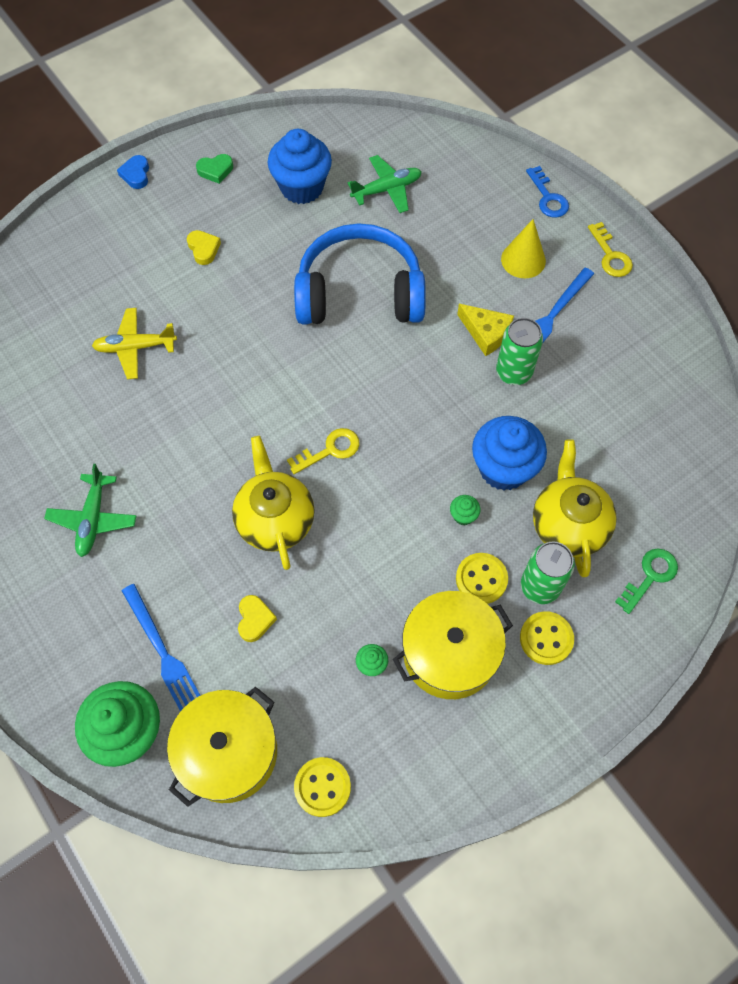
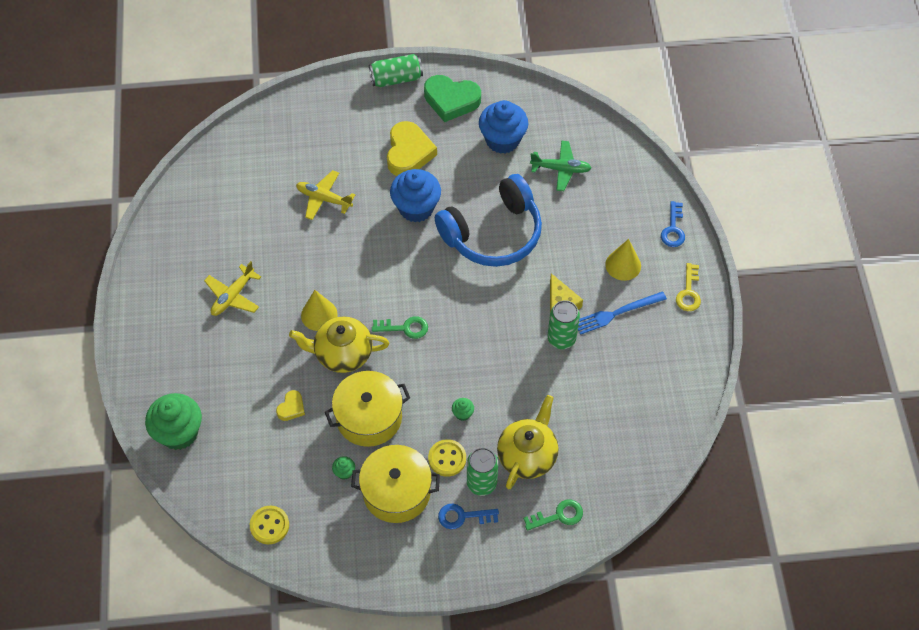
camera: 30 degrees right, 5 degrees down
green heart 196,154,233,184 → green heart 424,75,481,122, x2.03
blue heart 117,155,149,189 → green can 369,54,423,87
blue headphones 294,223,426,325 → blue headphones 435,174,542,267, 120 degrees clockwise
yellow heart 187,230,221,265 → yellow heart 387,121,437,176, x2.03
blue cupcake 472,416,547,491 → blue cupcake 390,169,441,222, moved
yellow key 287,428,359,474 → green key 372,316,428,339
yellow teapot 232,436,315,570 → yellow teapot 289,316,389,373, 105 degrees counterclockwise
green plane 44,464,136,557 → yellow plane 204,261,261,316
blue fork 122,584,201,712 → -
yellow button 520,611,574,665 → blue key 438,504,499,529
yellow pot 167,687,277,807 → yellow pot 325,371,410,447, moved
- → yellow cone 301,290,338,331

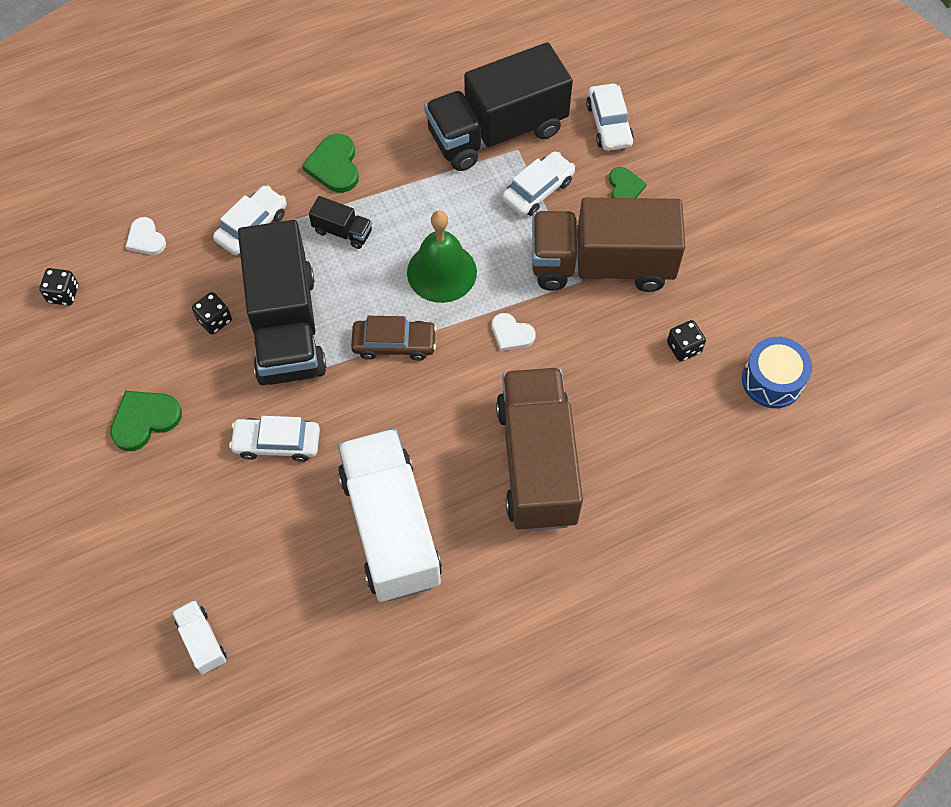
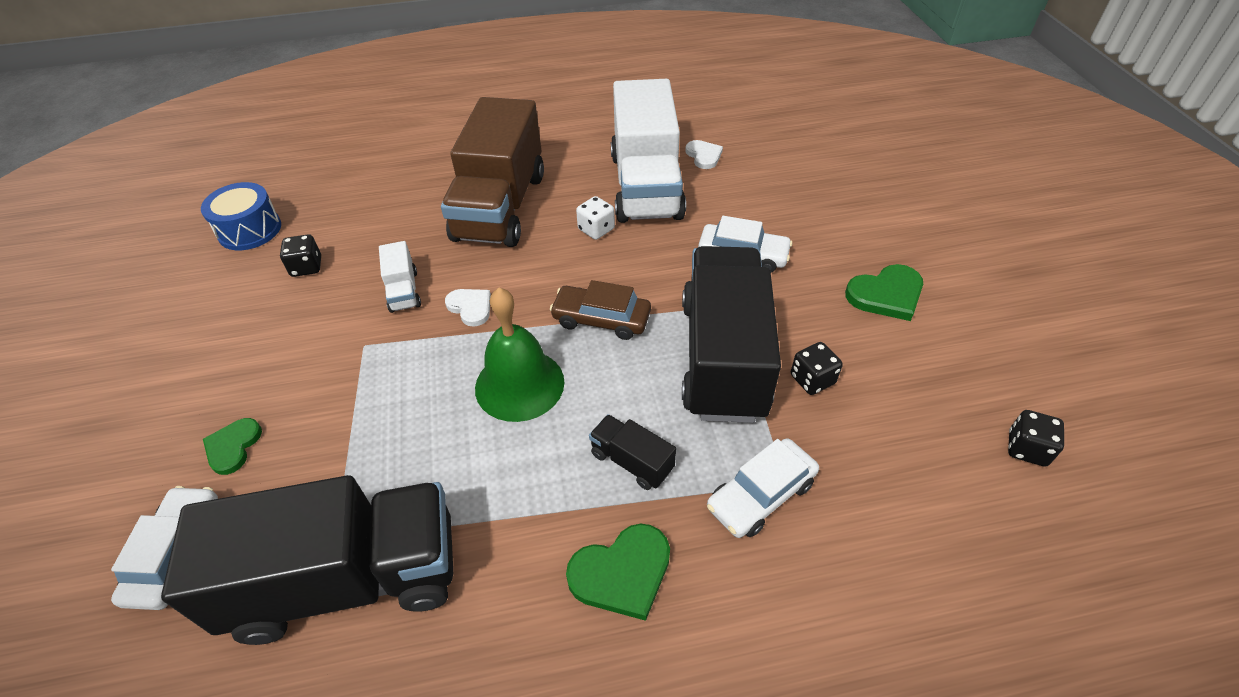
camera: 165 degrees left, 15 degrees down
green heart 302,134,359,193 → green heart 566,523,670,621, 60 degrees clockwise
white car 502,152,575,216 → -
brown truck 532,198,685,292 → -
white heart 125,217,166,255 → white heart 685,140,723,169, moved
white truck 172,600,227,674 → white truck 379,241,421,313, moved
- → white dice 576,196,615,240

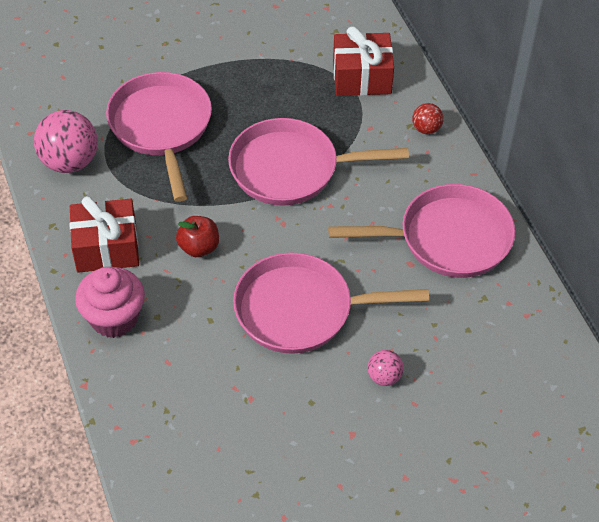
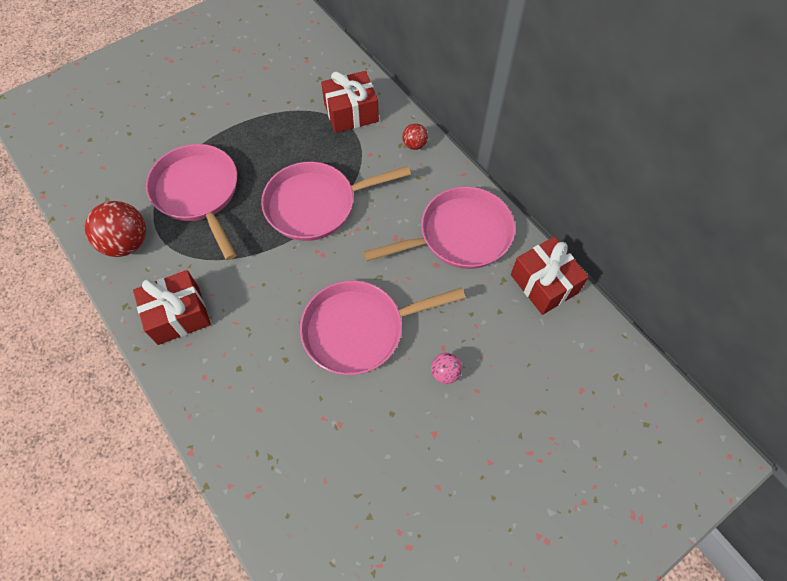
camera: 15 degrees left, 10 degrees up
pink ball 34,110,98,173 → red ball 85,201,146,257
red apple 176,216,219,257 → -
pink cupcake 75,267,145,338 → -
- → red gift 511,237,589,315

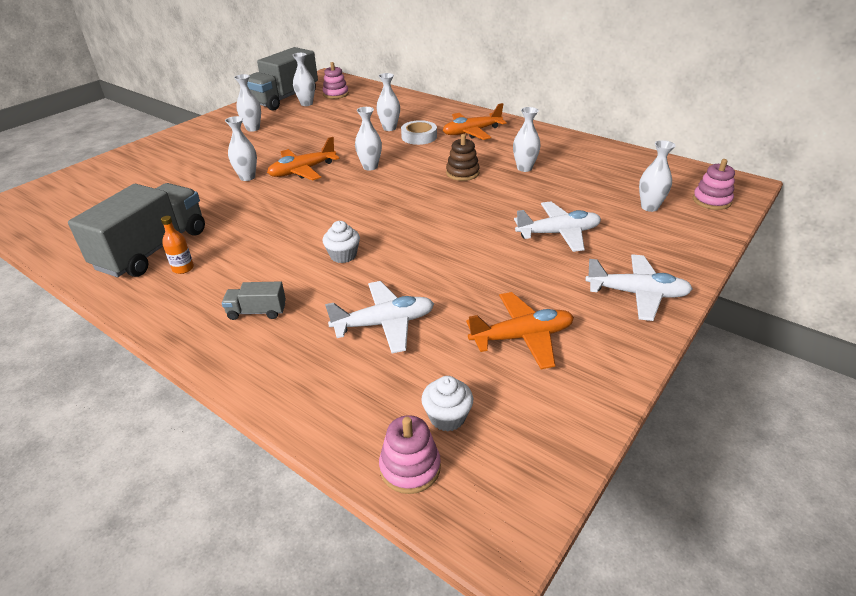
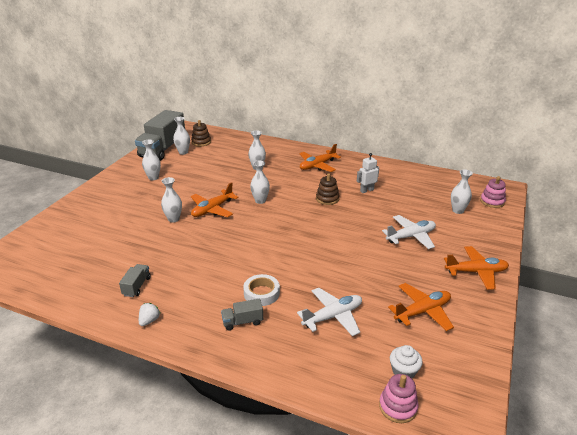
camera: 15 degrees left, 5 degrees down
pink stacking toy 323,62,349,99 → brown stacking toy 191,120,211,147
white vase 513,107,541,172 → white robot 357,153,379,193
white tape 401,120,437,145 → white tape 243,274,280,306, moved
grey truck 68,183,205,277 → grey truck 119,264,151,297, x0.43
orange bottle 161,216,194,274 → -
white cupcake 322,221,360,263 → -
white plane 585,254,693,321 → orange plane 444,246,509,290
- → white strawberry 139,303,160,326

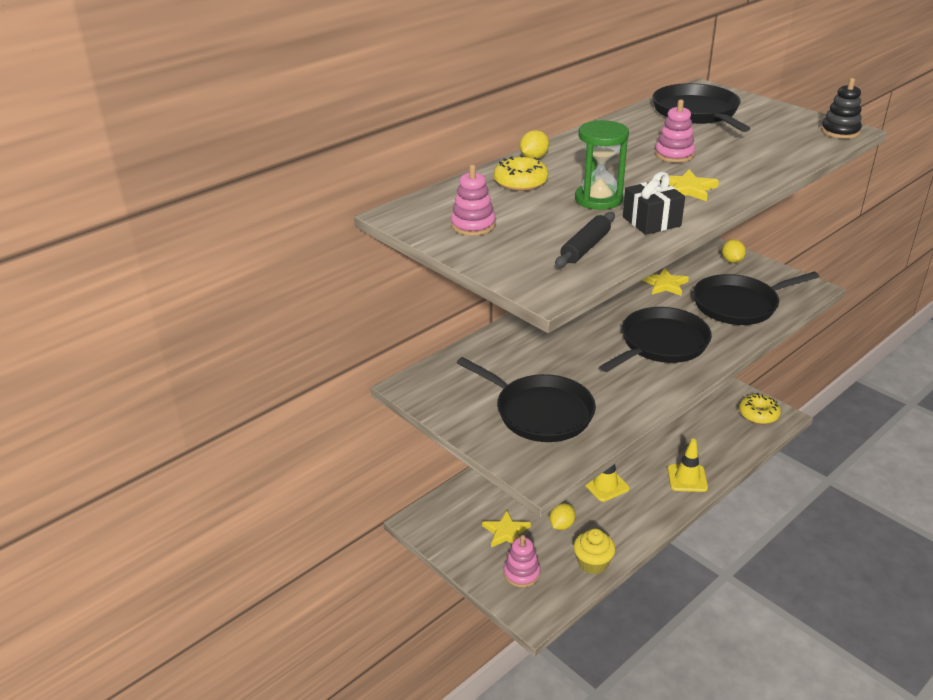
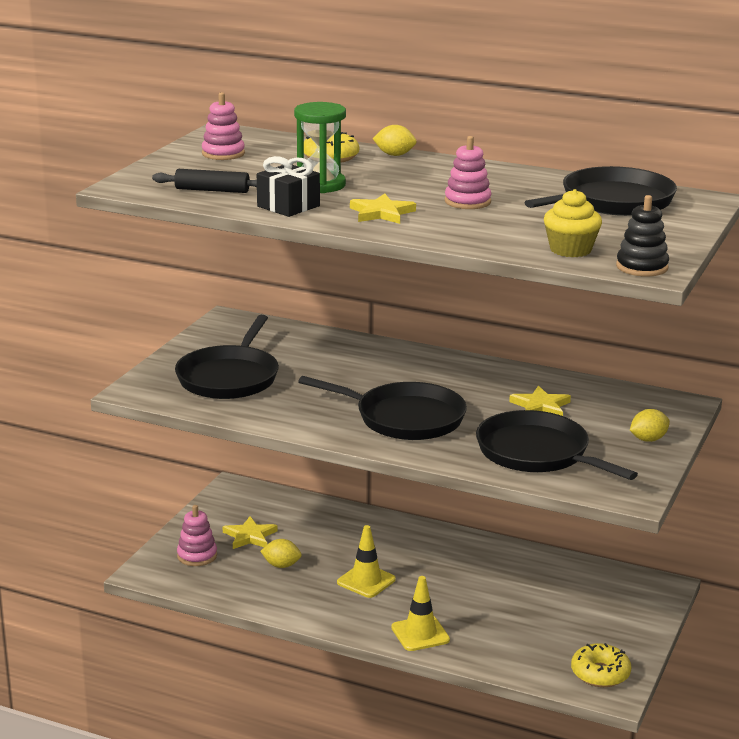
camera: 65 degrees right, 10 degrees down
yellow cupcake 573,528,616,574 → yellow cupcake 544,189,602,257, moved

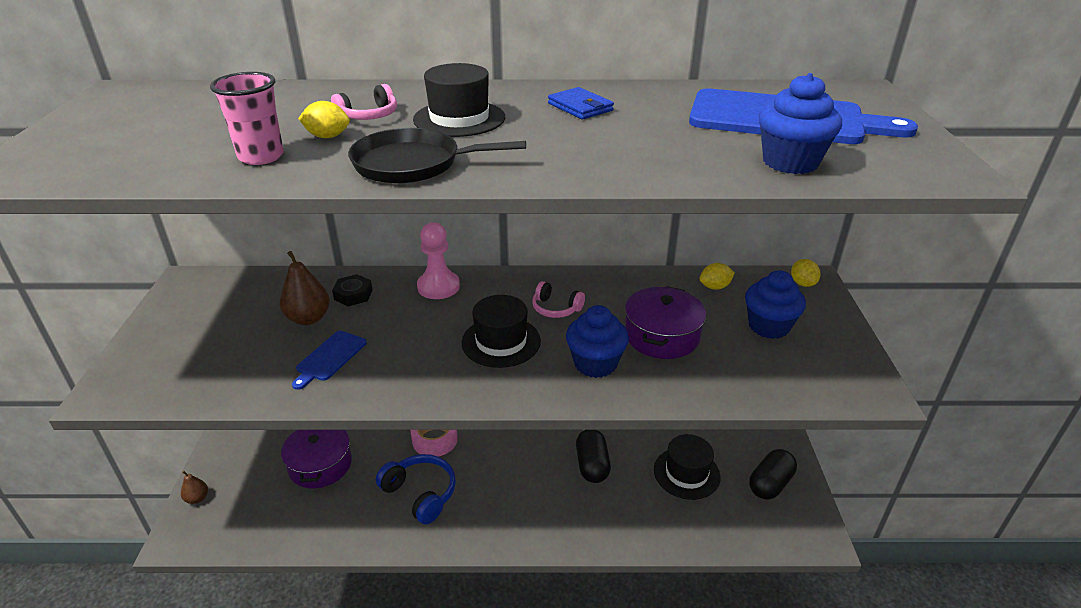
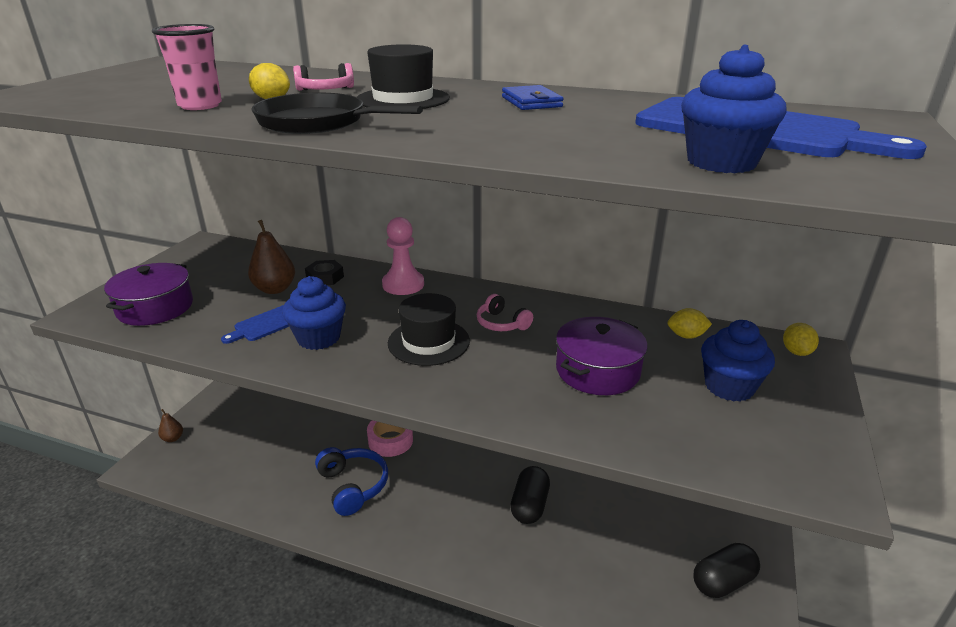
camera: 20 degrees right, 5 degrees down
blue cupcake 566,305,629,378 → blue cupcake 282,276,346,350, moved
purple pot 281,430,352,488 → purple pot 104,263,193,326, moved
black hat 654,434,721,500 → -

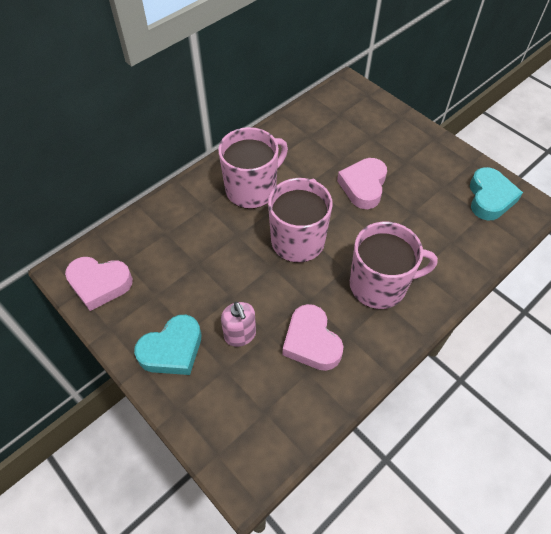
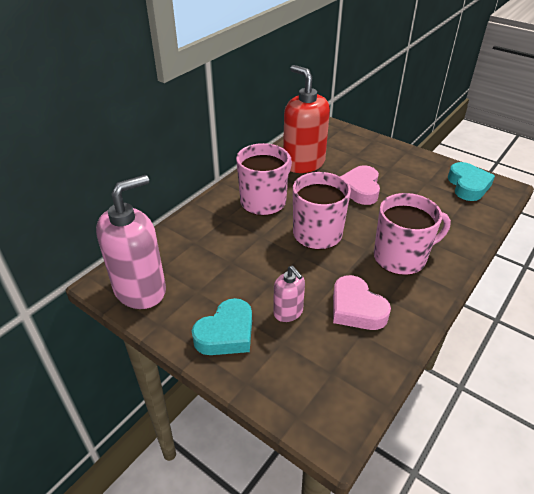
camera: 10 degrees left, 15 degrees down
pink heart 65,257,133,311 → pink soap dispenser 96,175,166,309
- → red soap dispenser 283,65,330,173

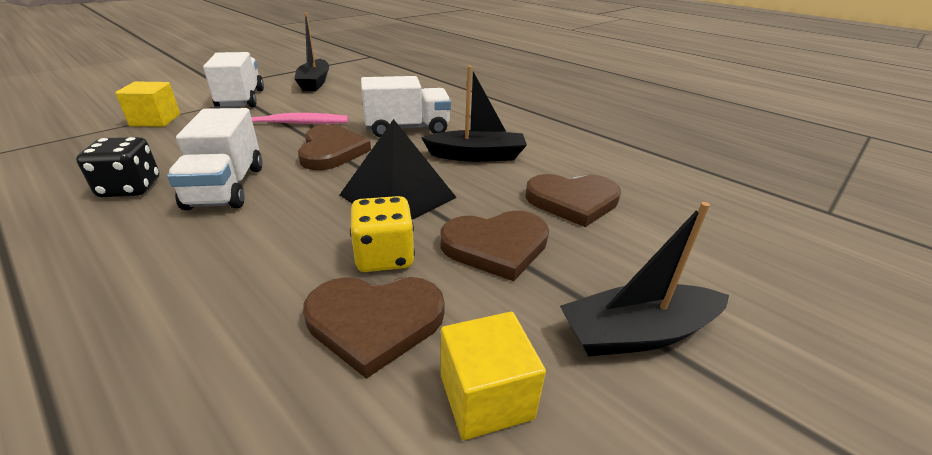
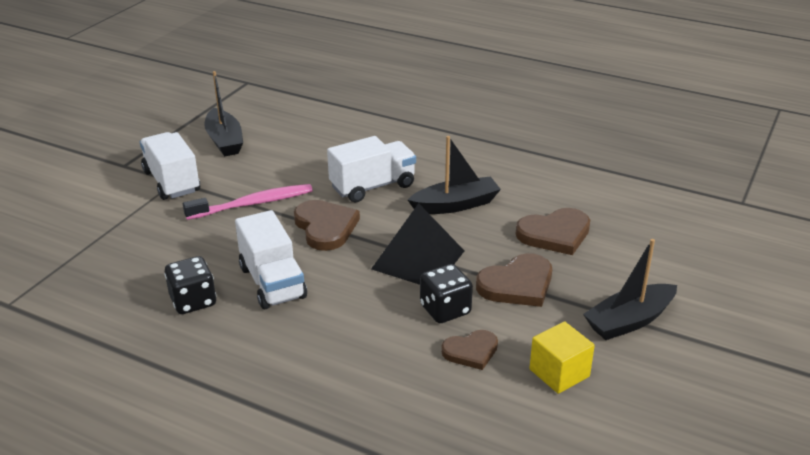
camera: 15 degrees left, 0 degrees up
yellow cube 115,82,180,127 → -
yellow dice 350,196,415,272 → black dice 420,264,473,323
brown heart 303,277,445,379 → brown heart 441,330,498,370, x0.64

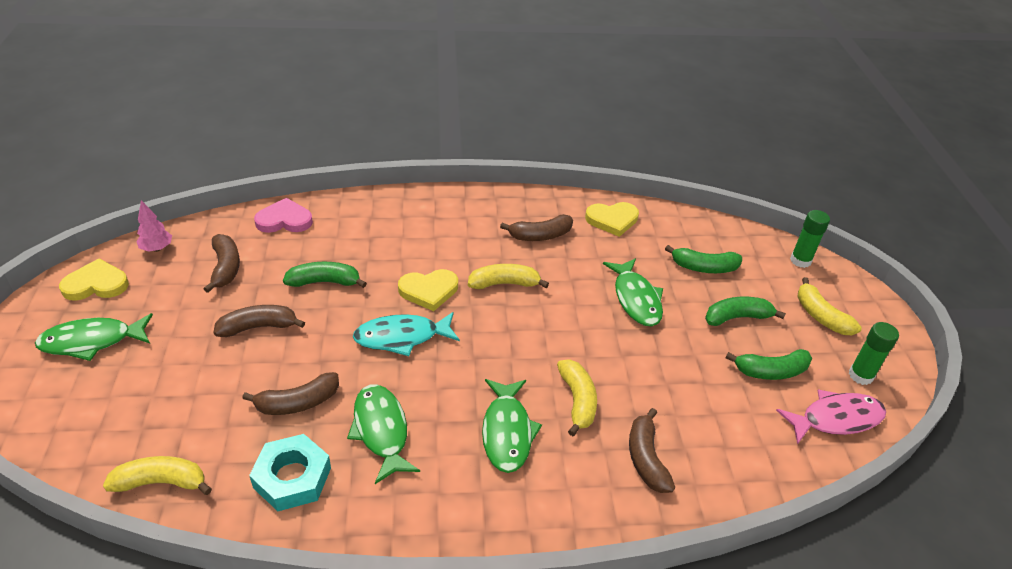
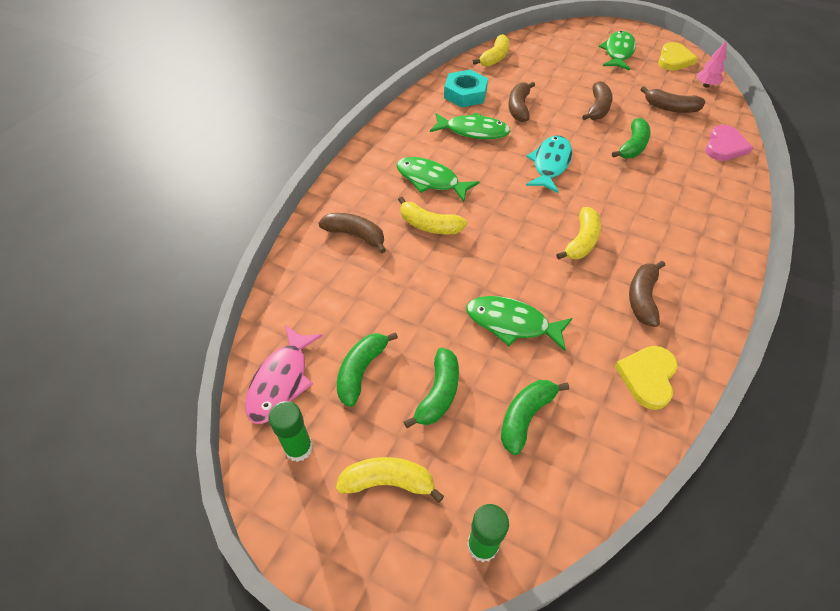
camera: 125 degrees right, 10 degrees up
yellow heart 398,269,458,311 → -

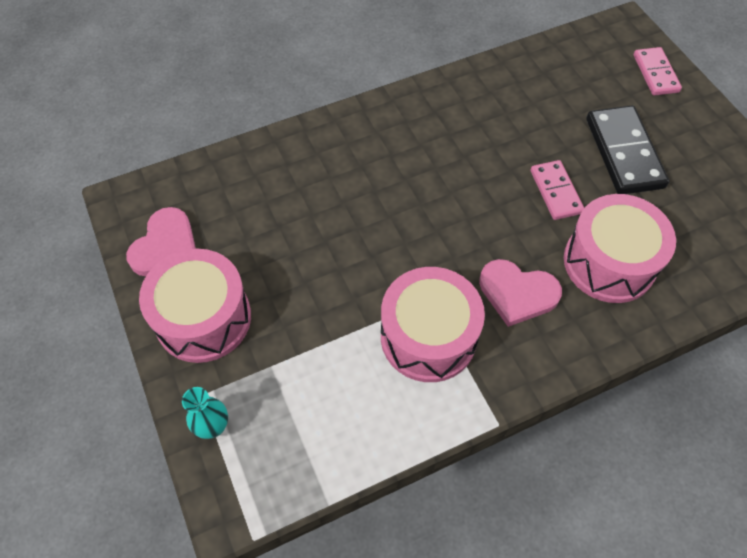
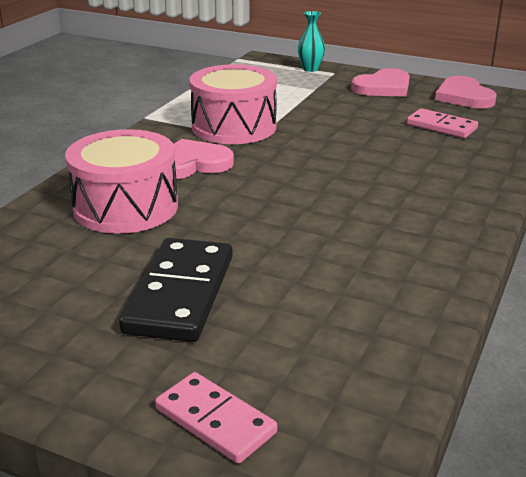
camera: 140 degrees right, 30 degrees down
black domino 586,105,669,194 → black domino 119,238,233,342, 60 degrees clockwise
pink domino 531,160,584,220 → pink domino 407,108,478,138, moved
pink drum 139,249,251,363 → pink heart 351,68,410,97

